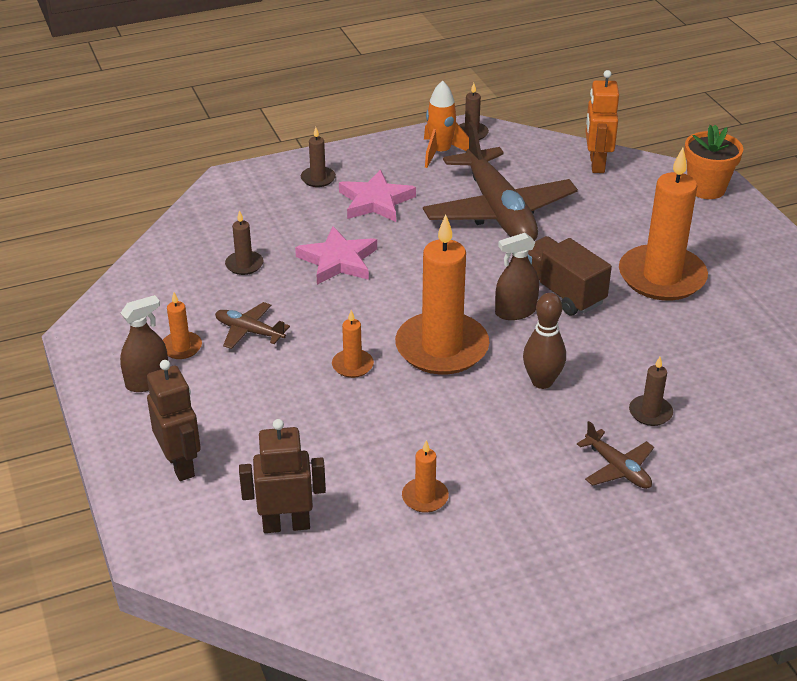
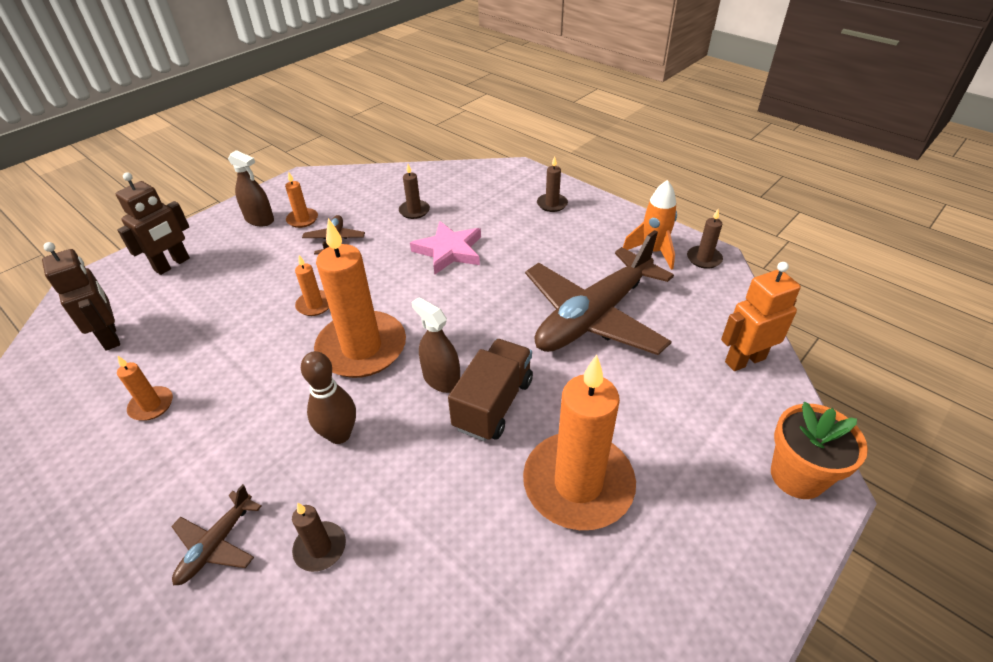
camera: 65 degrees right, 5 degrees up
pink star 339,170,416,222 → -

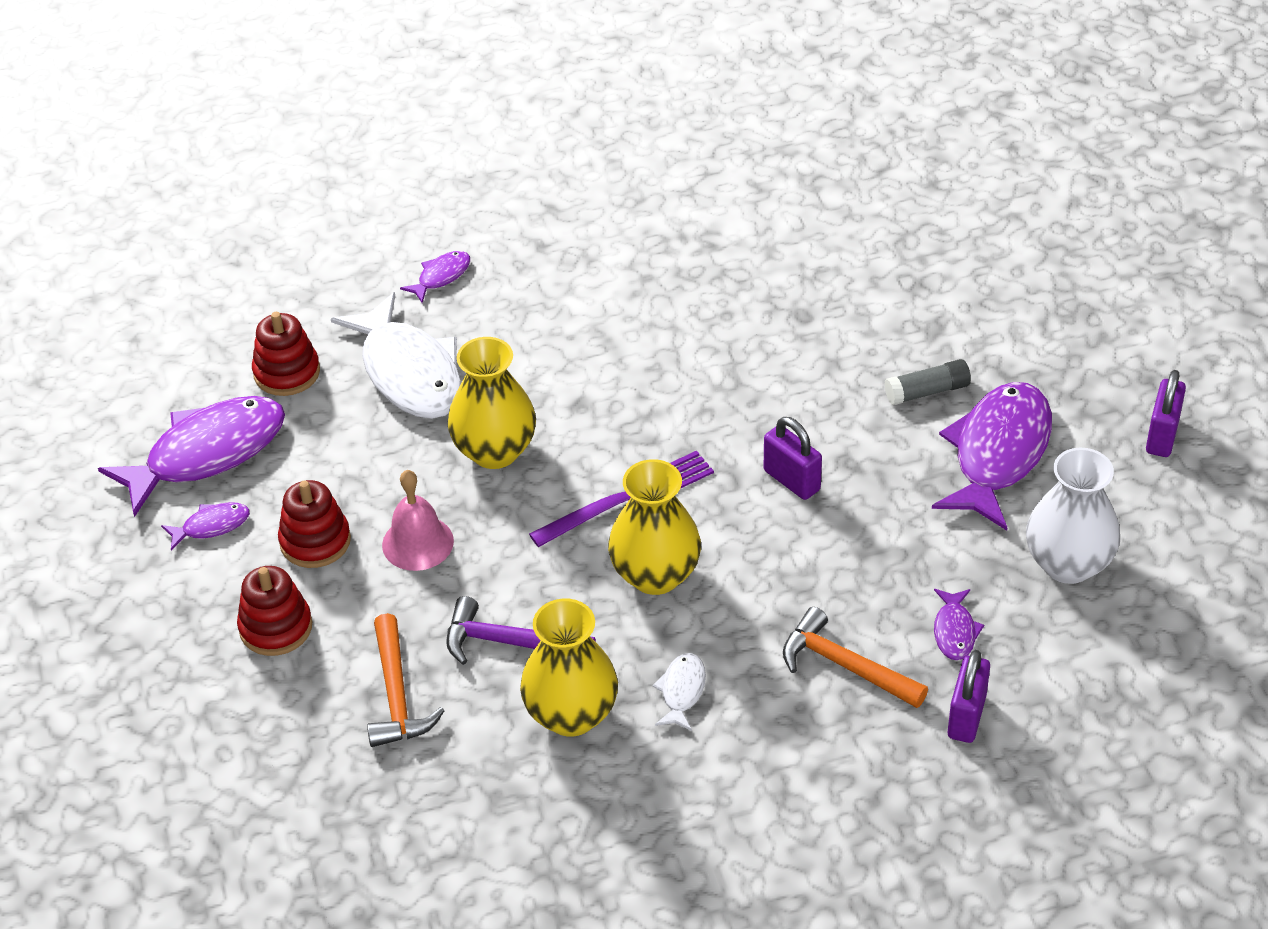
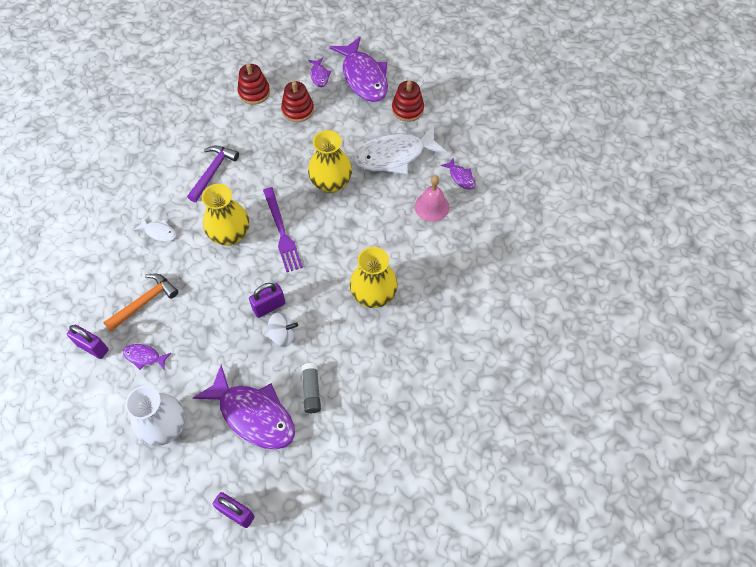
camera: 100 degrees right, 15 degrees up
pink bell 382,470,454,571 → pink bell 415,175,449,222, moved
yellow vase 520,598,618,737 → yellow vase 350,247,398,308, moved
orange hammer 367,613,444,747 → -
- → white spinning top 265,312,298,347

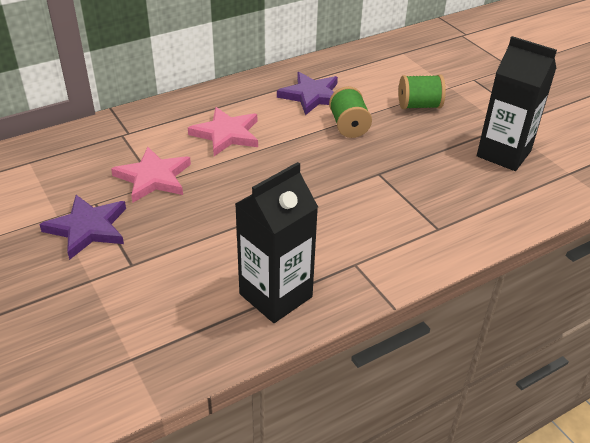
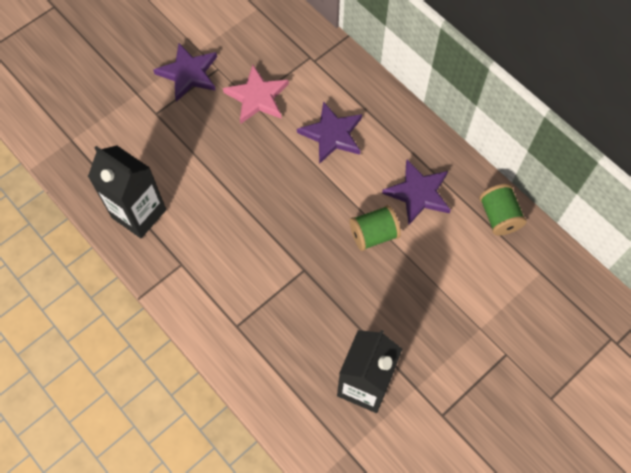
camera: 80 degrees right, 25 degrees up
green spool 399,75,446,109 → green spool 479,184,527,236, moved
pink star 188,107,258,156 → purple star 297,101,362,164

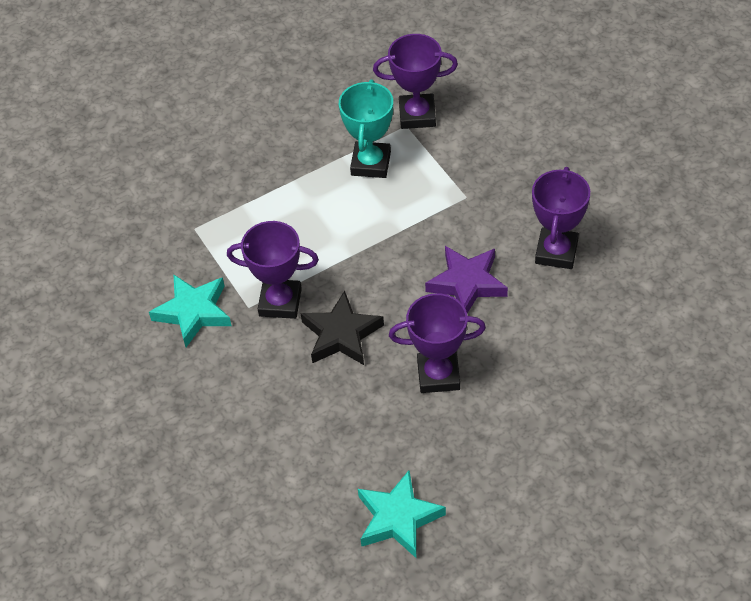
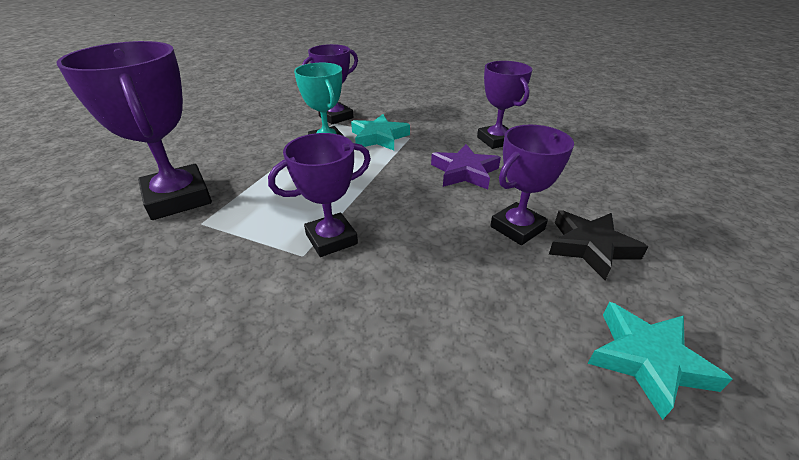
camera: 40 degrees left, 15 degrees down
turquoise star 149,274,232,347 → turquoise star 351,114,410,150, moved
black star 301,291,384,365 → black star 549,210,648,280, moved
- → purple trophy 56,41,212,220

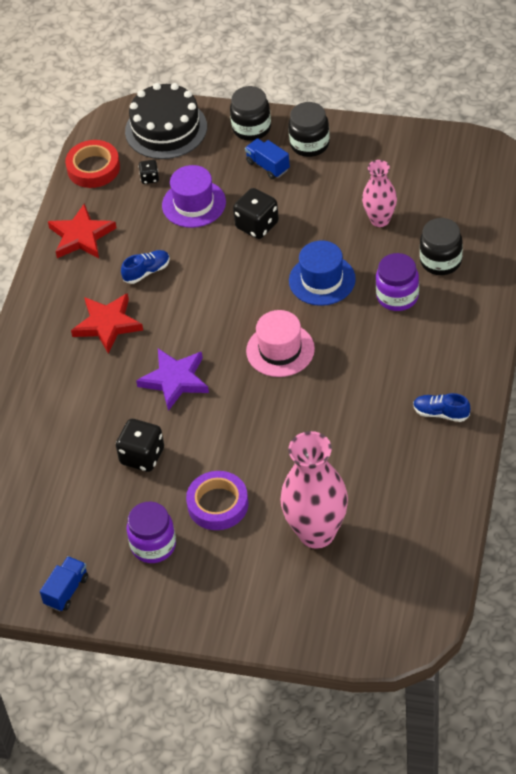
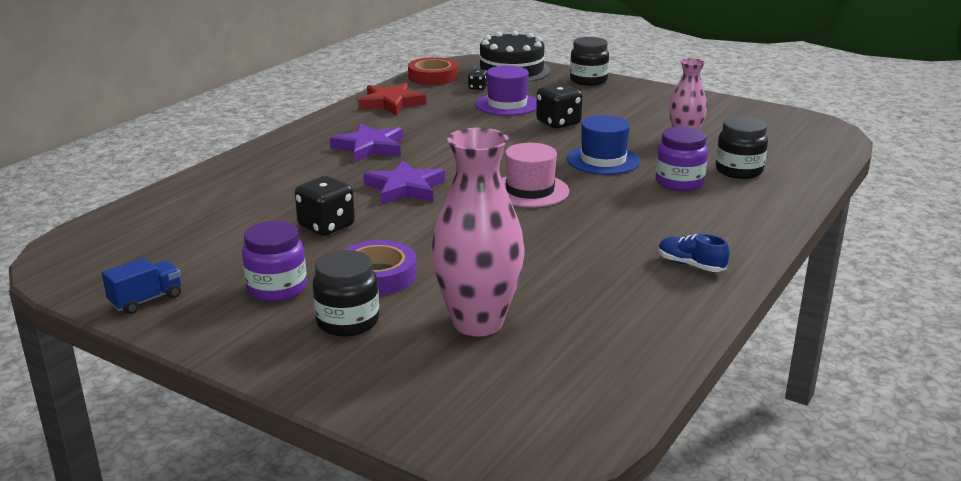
camera: 15 degrees right, 25 degrees down
black jar 288,102,330,157 → black jar 312,250,379,336, moved
blue truck 245,138,290,179 → -
blue shoe 121,250,170,284 → -
red star 71,293,143,354 → purple star 330,123,403,162

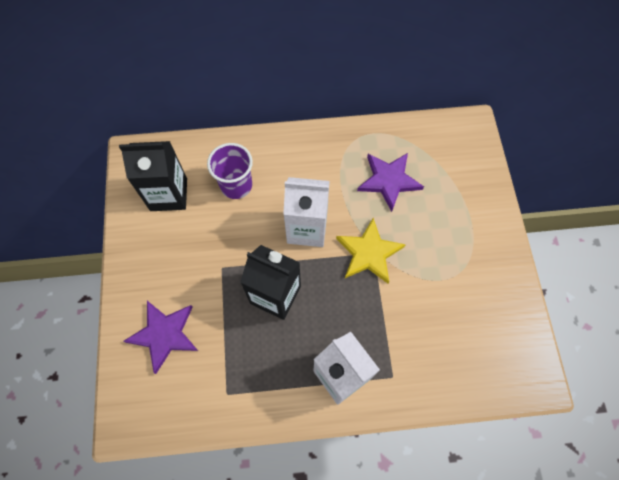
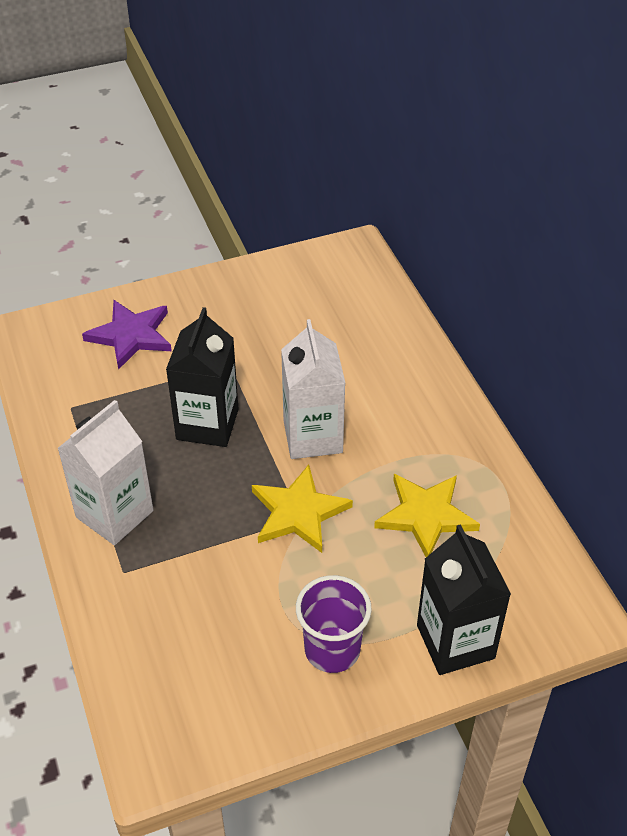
camera: 75 degrees right, 20 degrees down
black carton 119,141,187,211 → black carton 417,524,511,675, moved
purple cup 207,143,253,199 → purple cup 296,575,372,673, moved
purple star 357,153,424,212 → yellow star 374,474,480,557

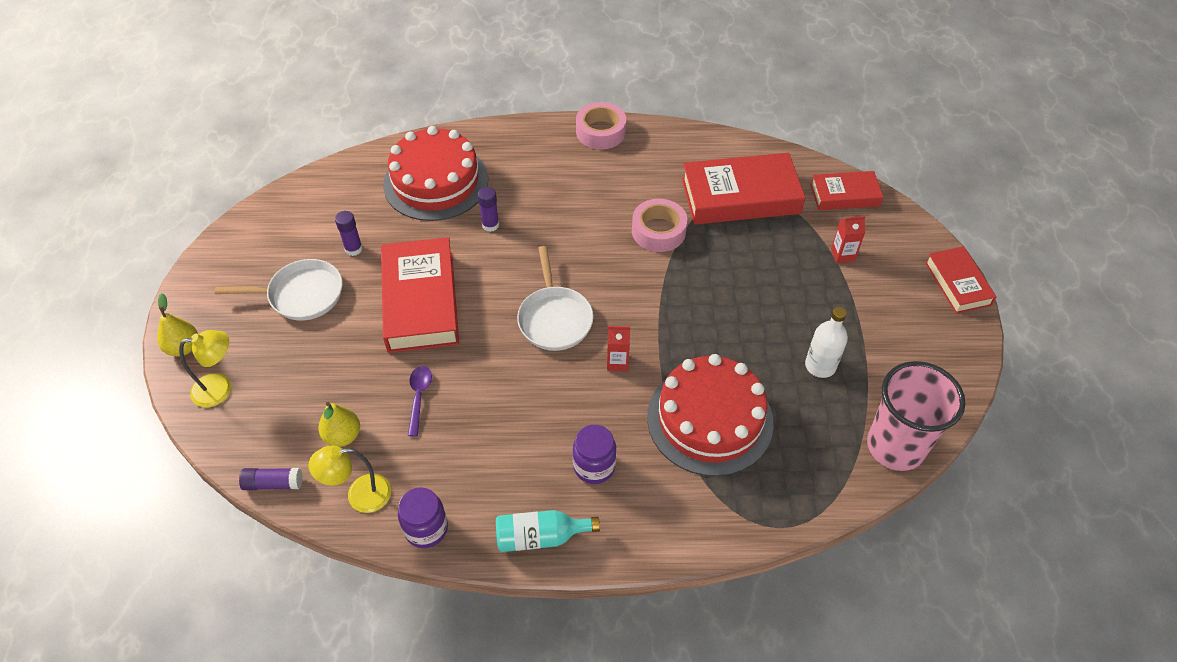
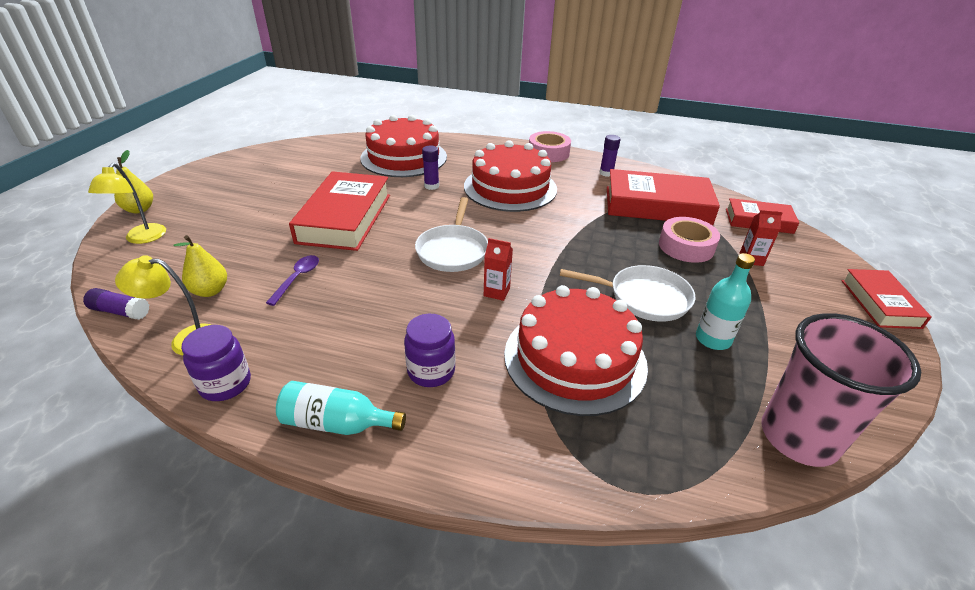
camera: 15 degrees right, 15 degrees down
pink tape 632,199,687,252 → pink tape 659,217,720,263, moved
purple glue stick 335,211,363,256 → purple glue stick 599,135,620,177, moved
white pan 215,259,342,320 → white pan 560,265,695,322, moved
white bottle 805,307,848,378 → turquoise bottle 696,253,755,350
yellow lamp 179,330,231,407 → yellow lamp 88,163,166,244, 90 degrees clockwise
- → red cake 464,140,557,212

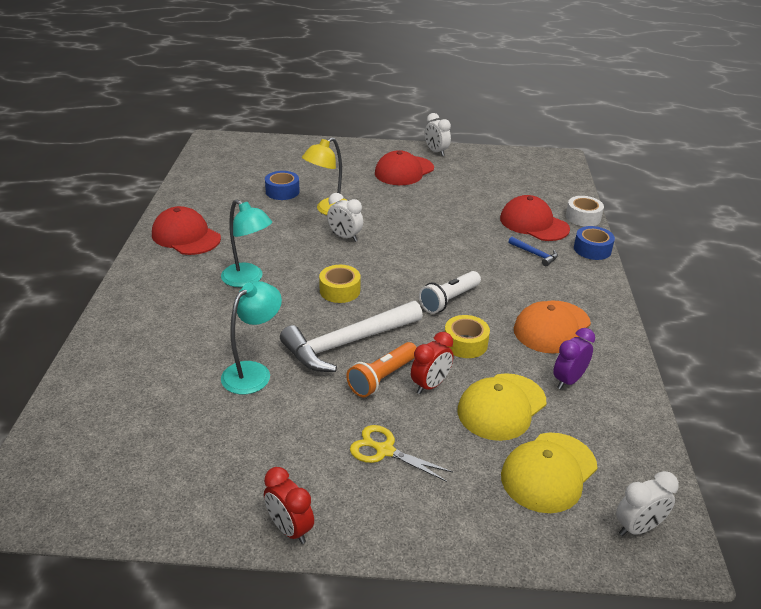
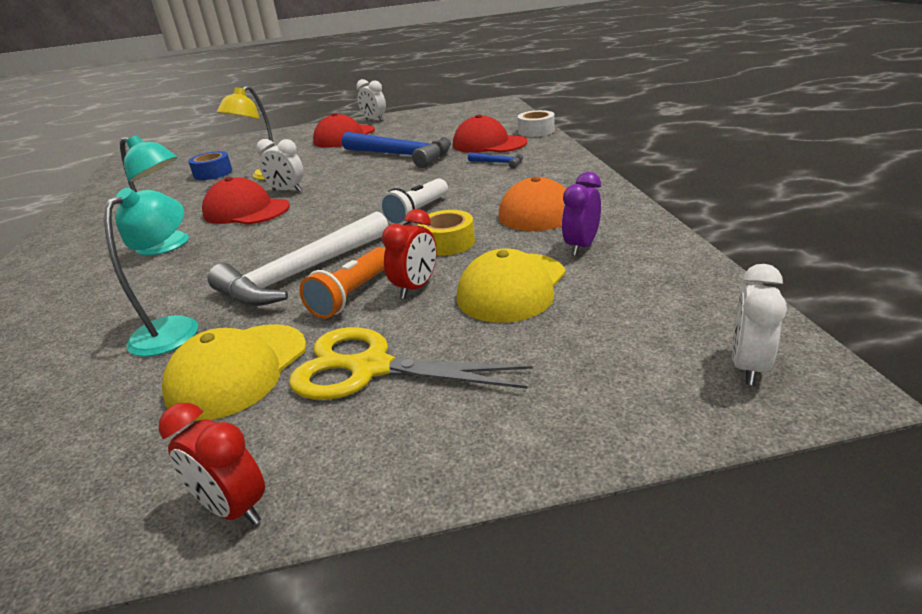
camera: 10 degrees left, 5 degrees down
red cap 152,206,221,255 → red cap 202,177,290,225, moved
blue tape 574,226,615,260 → -
yellow tape 319,265,361,303 → -
yellow scissors 350,425,453,482 → yellow scissors 289,327,533,400, x1.56
yellow cap 501,433,597,513 → yellow cap 162,324,306,421, moved
white clock 616,471,679,536 → white clock 732,264,787,385, 150 degrees clockwise
- → blue hammer 342,132,451,168

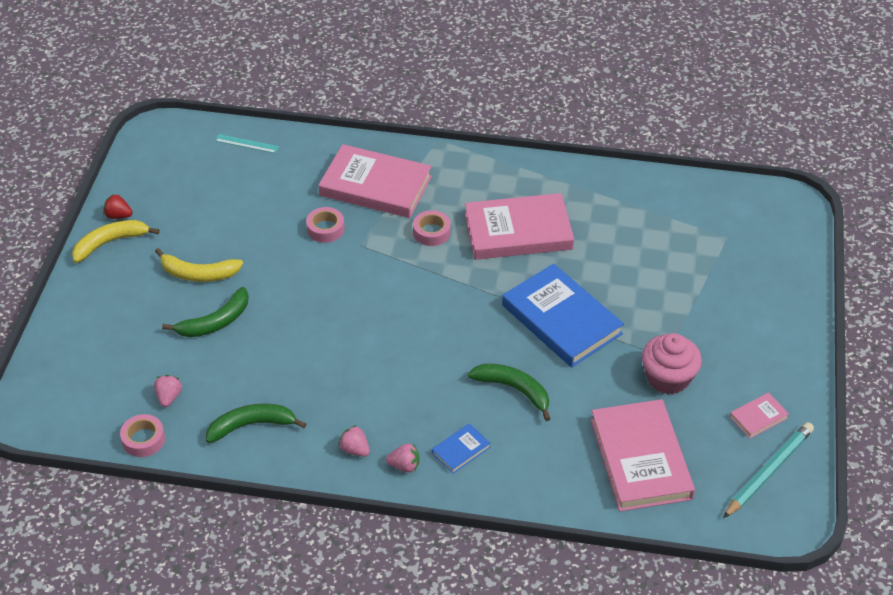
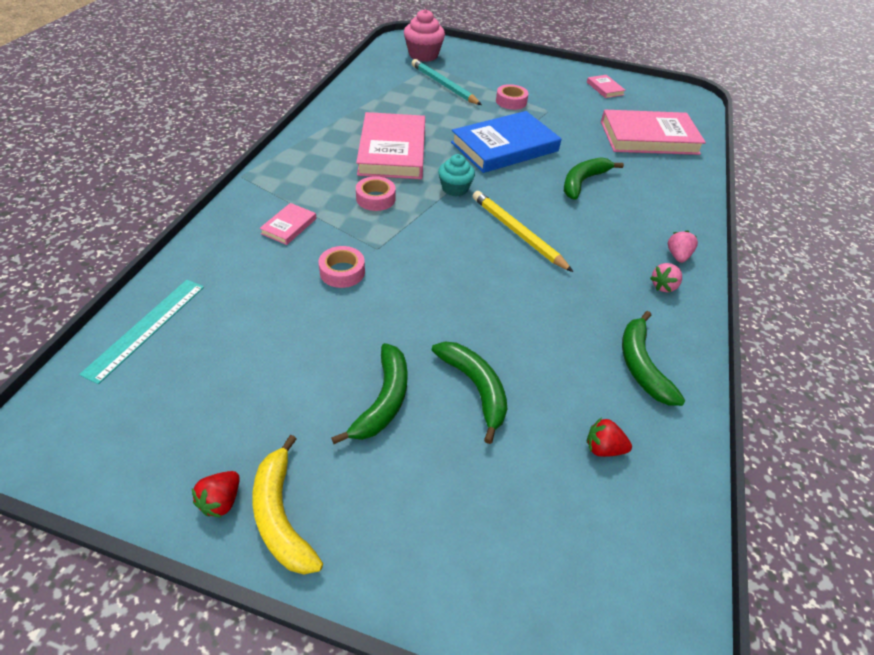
camera: 85 degrees left, 0 degrees up
turquoise ruler 215,134,279,153 → turquoise ruler 79,280,204,384, x1.58
pink book 319,144,432,218 → pink book 260,203,316,245, x0.44
yellow banana 155,248,243,282 → green banana 331,343,408,444
pink cupcake 642,333,702,395 → pink cupcake 404,9,445,62, moved
pink strawberry 154,375,182,407 → red strawberry 587,417,632,457
pink tape 120,414,165,457 → pink tape 496,84,529,110, moved
turquoise pencil 723,422,814,518 → turquoise pencil 412,59,482,105, moved
blue book 432,423,491,474 → -
- → turquoise cupcake 438,154,475,196
- → yellow pencil 473,191,573,272

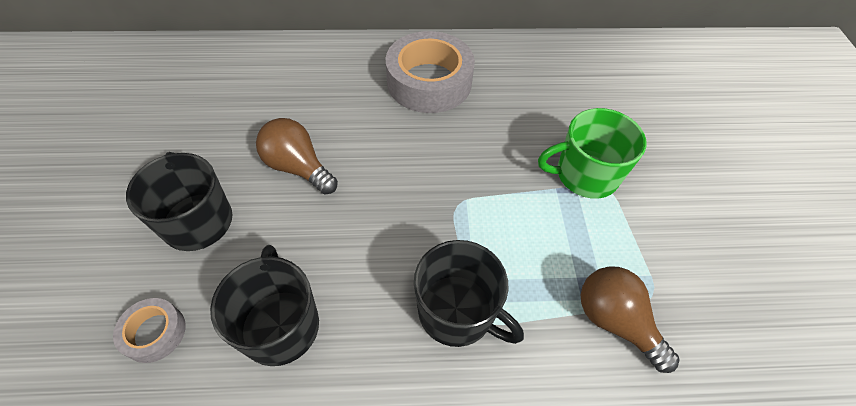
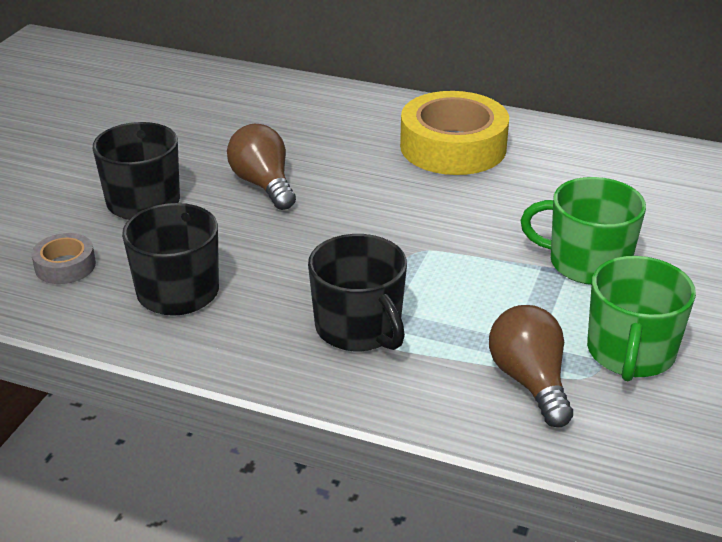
camera: 25 degrees right, 20 degrees down
grey tape 386,31,475,113 → yellow tape 400,91,509,175
- → green mug 587,256,696,381

